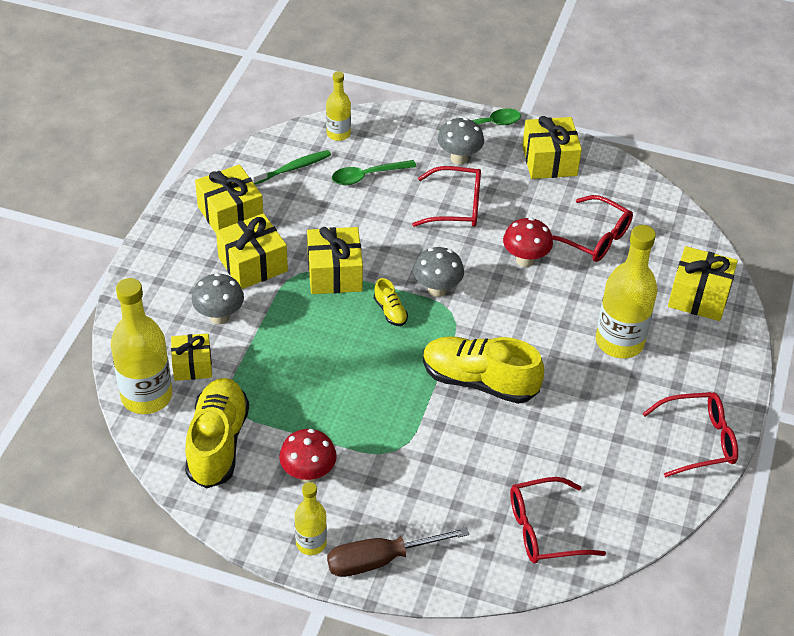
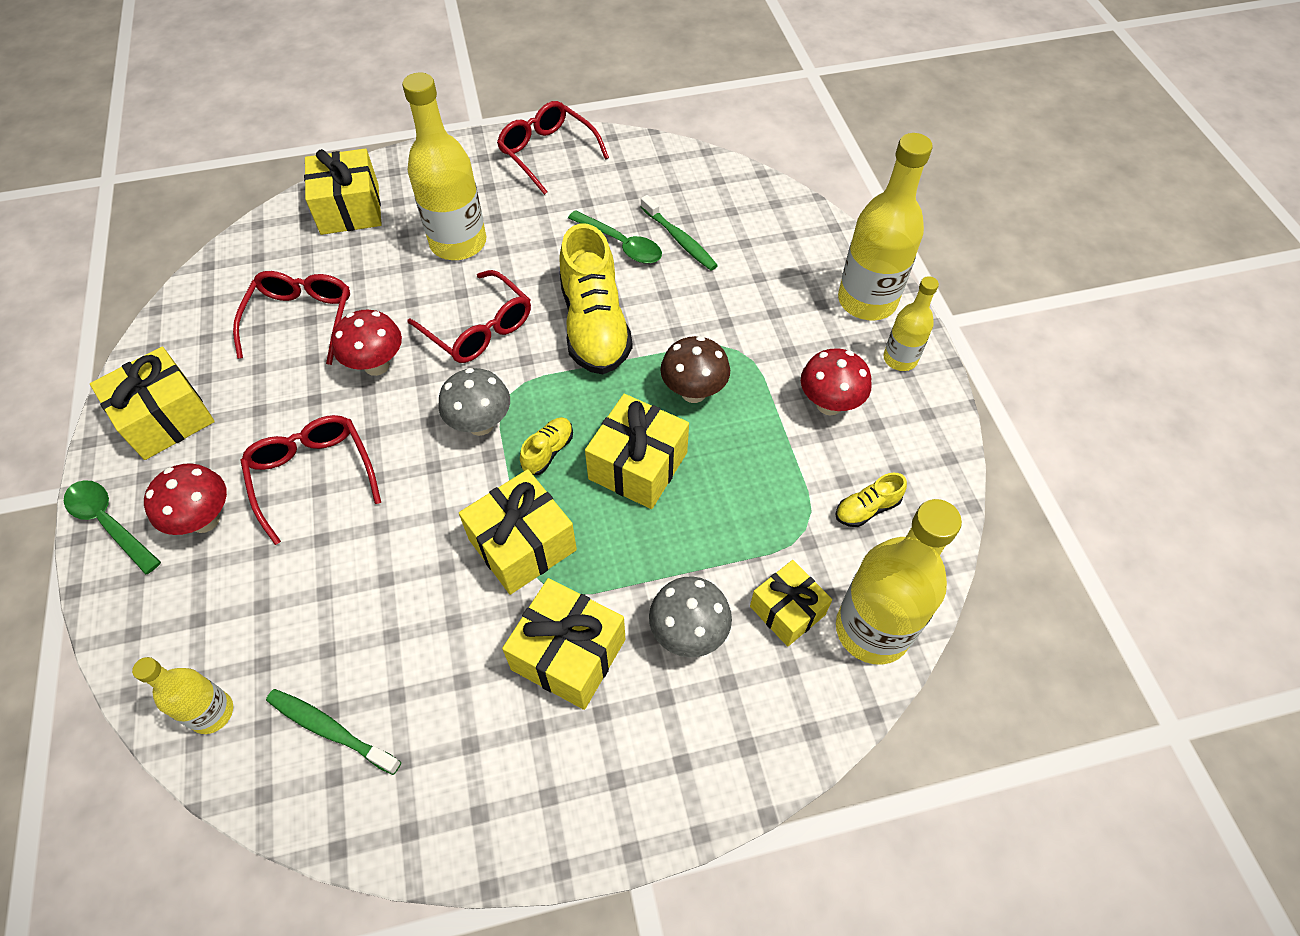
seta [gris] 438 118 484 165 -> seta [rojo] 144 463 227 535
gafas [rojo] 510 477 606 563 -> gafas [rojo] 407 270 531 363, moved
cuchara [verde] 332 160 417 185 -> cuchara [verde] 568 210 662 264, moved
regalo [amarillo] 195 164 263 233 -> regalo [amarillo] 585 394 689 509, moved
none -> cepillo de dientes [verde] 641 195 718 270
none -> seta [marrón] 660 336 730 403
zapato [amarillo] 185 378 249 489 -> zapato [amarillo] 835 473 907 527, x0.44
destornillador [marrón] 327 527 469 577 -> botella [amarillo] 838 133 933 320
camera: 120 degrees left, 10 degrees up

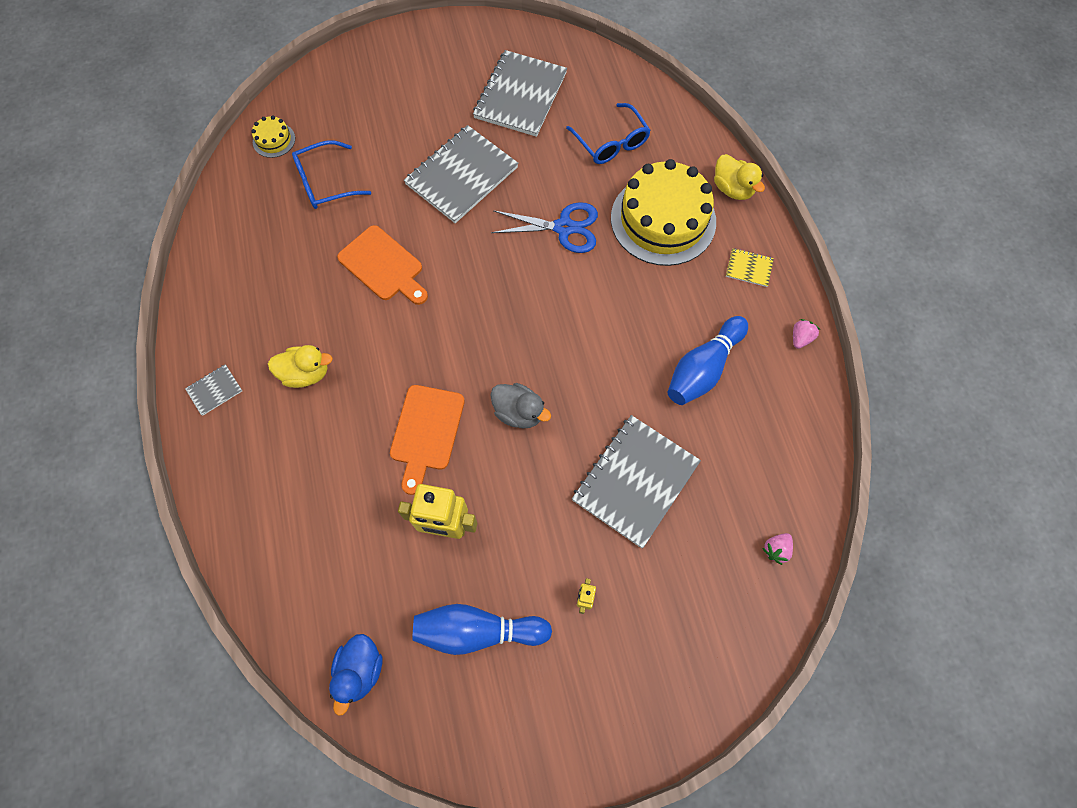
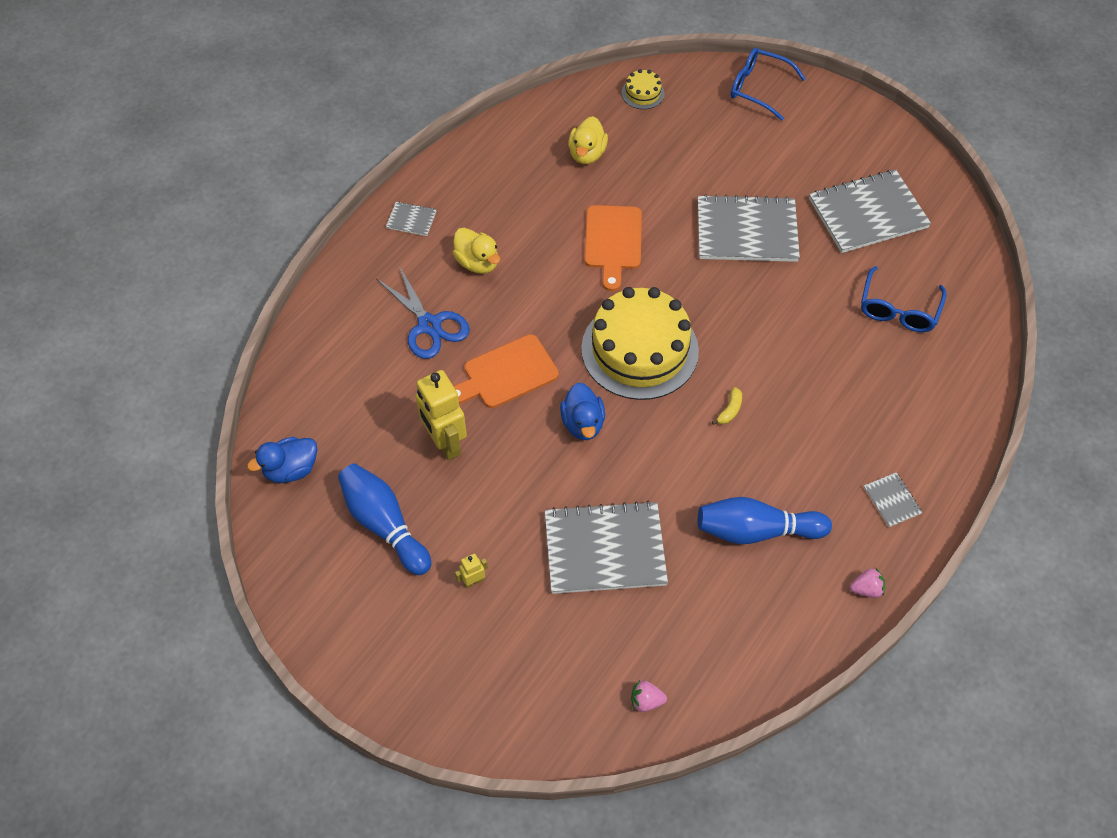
tijeras [azul] 491 202 598 253 -> tijeras [azul] 377 266 470 359, moved
pato [gris] 490 383 551 428 -> pato [azul] 560 383 605 440
pato [amarillo] 714 154 765 200 -> pato [amarillo] 568 116 608 164, moved
tarta [amarillo] 611 159 716 266 -> tarta [amarillo] 581 287 699 400, moved
none -> plátano [amarillo] 712 387 742 425
gafas [azul] 292 140 371 209 -> gafas [azul] 731 48 806 121, moved
cuaderno [amarillo] 726 248 774 287 -> cuaderno [gris] 864 472 922 527
camera: 50 degrees right, 10 degrees down

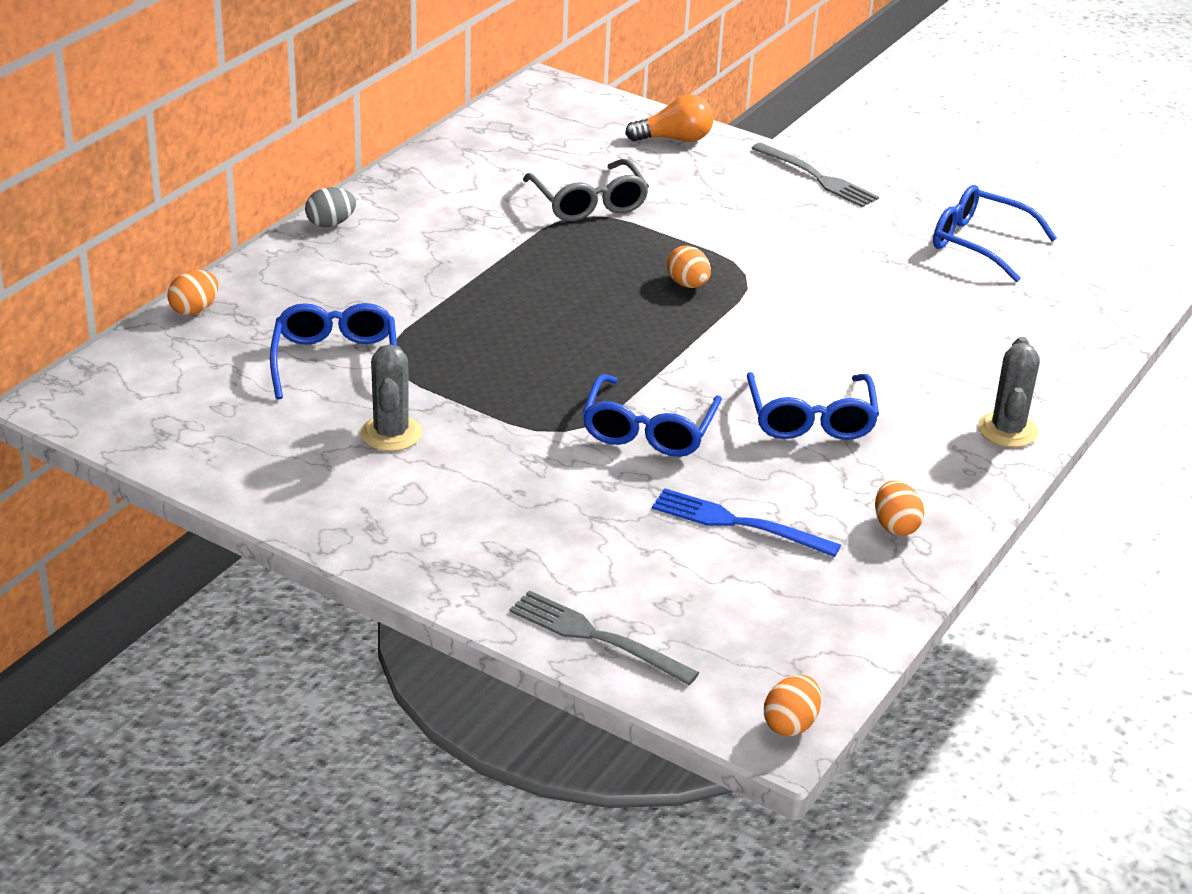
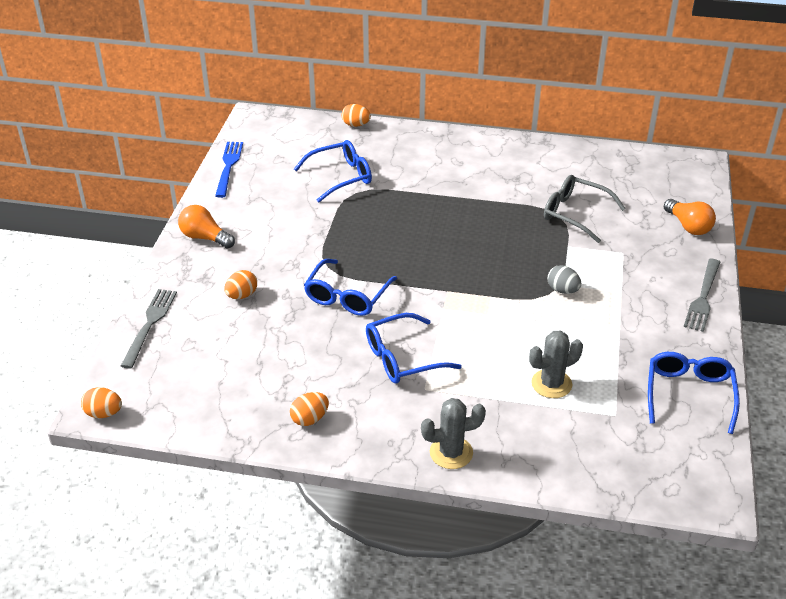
none -> bombilla [naranja] 178 205 235 249
tenedor [azul] 652 488 841 557 -> tenedor [azul] 215 142 243 198, moved
huevo [naranja] 667 245 711 288 -> huevo [naranja] 224 270 257 299, moved
gafas [azul] 582 374 722 457 -> gafas [azul] 304 259 397 316, 60 degrees counterclockwise
cactus [gris] 360 344 422 451 -> cactus [gris] 529 330 583 398, moved
gafas [gris] 523 159 649 221 -> gafas [gris] 544 175 626 243, 75 degrees clockwise
huevo [gris] 305 187 356 227 -> huevo [gris] 547 265 581 294, moved
camera: 70 degrees right, 5 degrees up

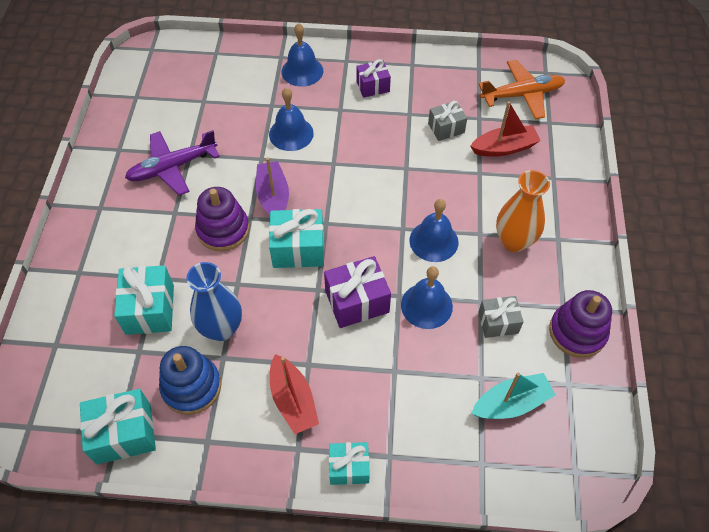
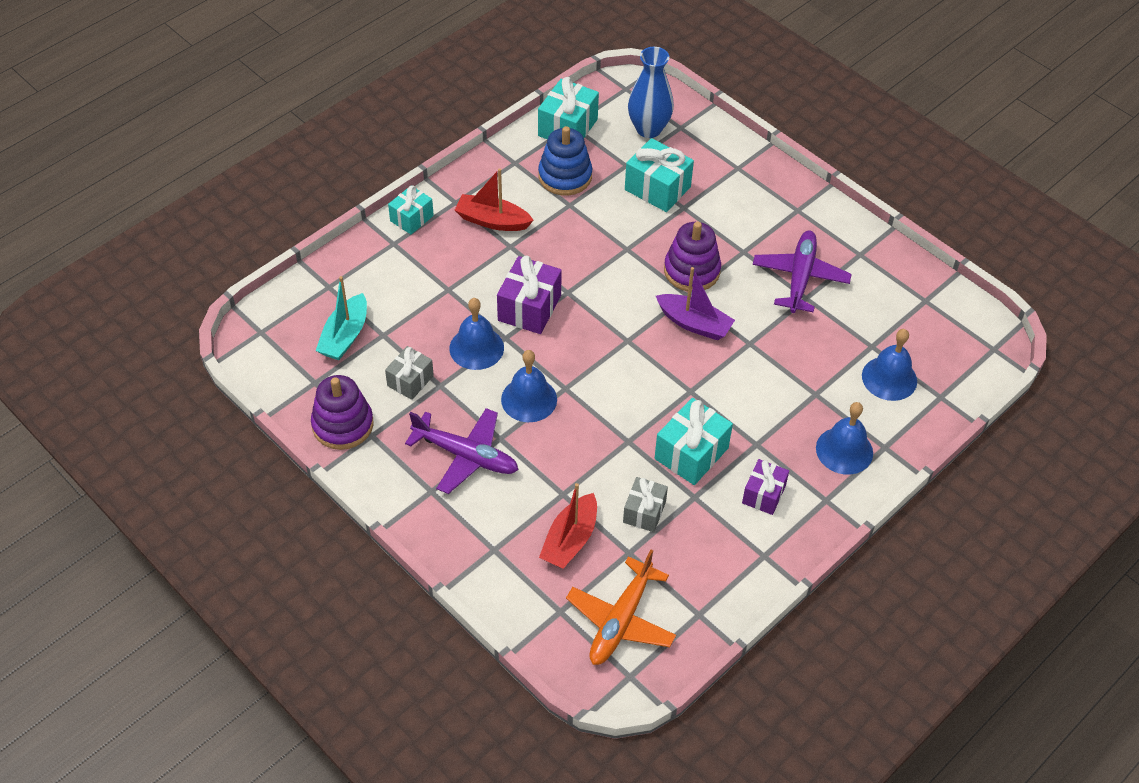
florero [naranja] 496 170 550 252 -> avión [morado] 405 408 518 494
florero [azul] 186 262 242 341 -> florero [azul] 628 47 674 138, moved
regalo [turquesa] 269 209 324 268 -> regalo [turquesa] 655 398 733 485, moved
campana [azul] 269 88 314 151 -> campana [azul] 862 329 917 401, moved
camera: 130 degrees right, 5 degrees down

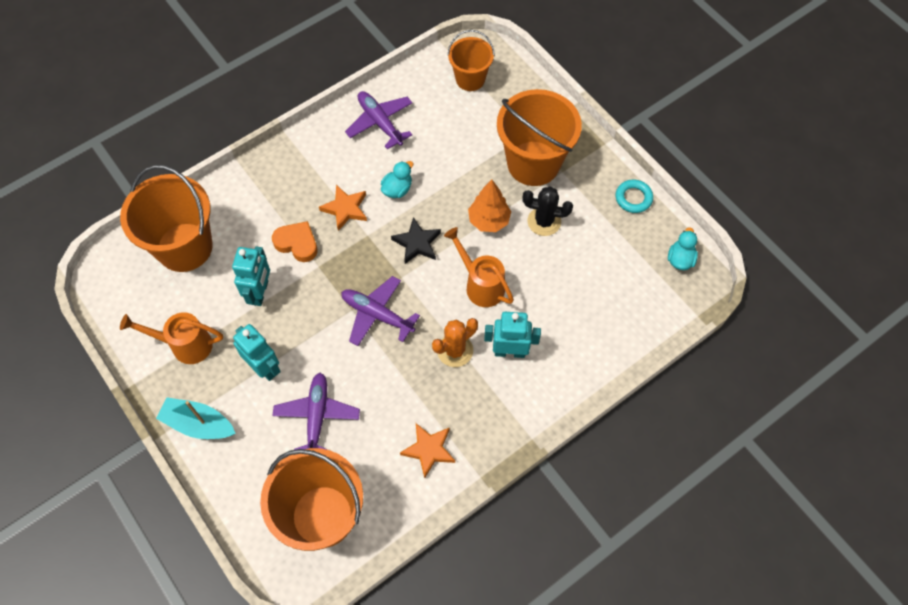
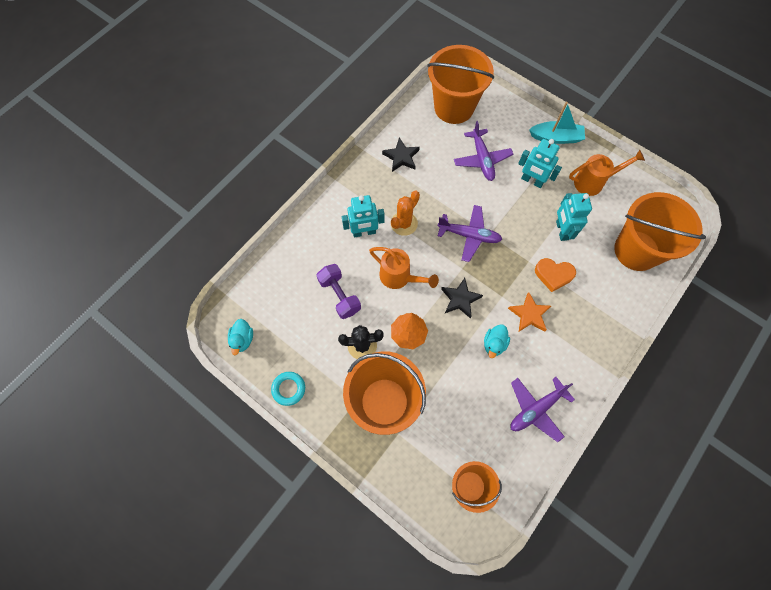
none -> mancuerna [morado] 316 264 361 319
estrella [naranja] 400 423 455 478 -> estrella [negro] 382 138 420 172
avión [morado] 345 91 412 150 -> avión [morado] 510 377 575 442, 105 degrees clockwise
camera: 165 degrees right, 5 degrees up

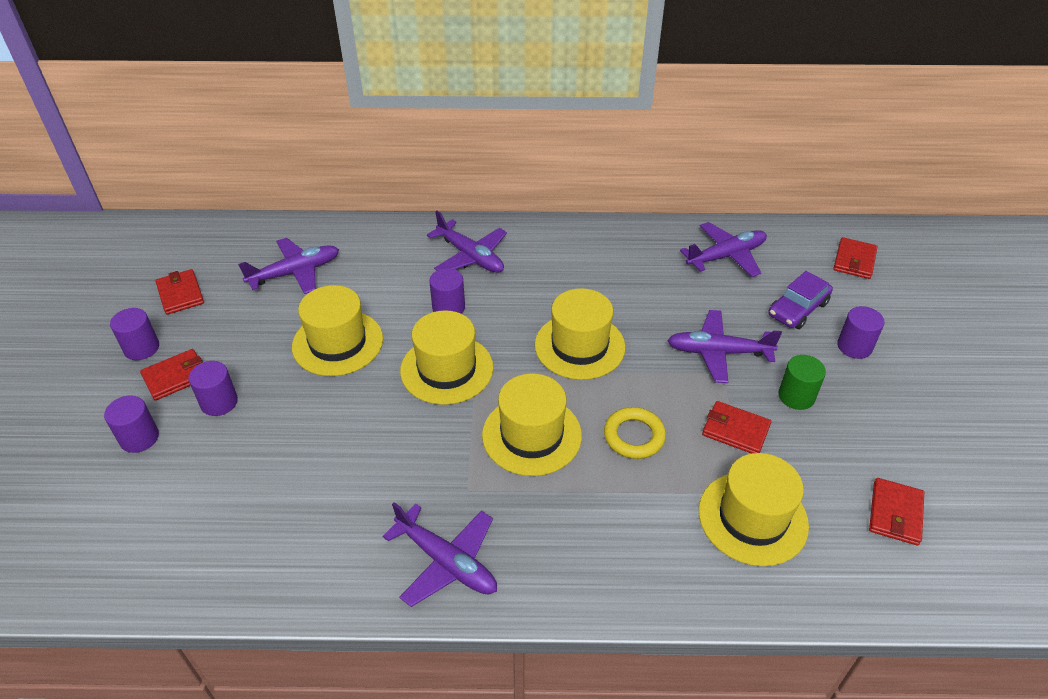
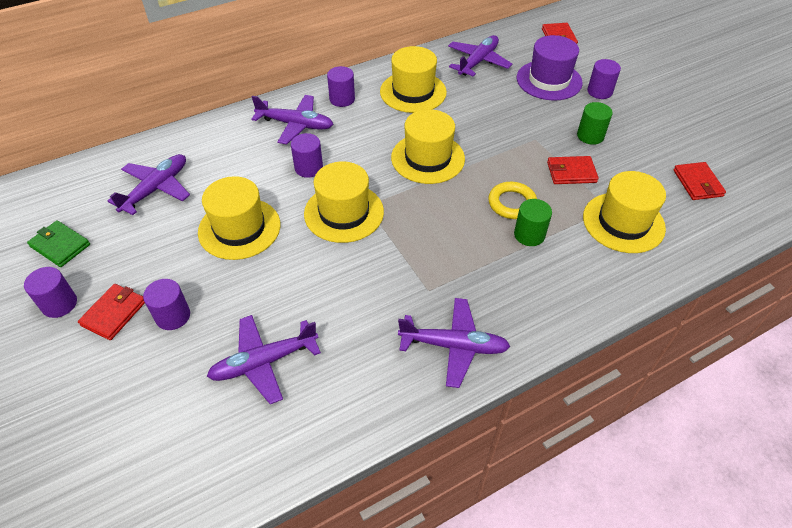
cartera [rojo] 155 269 204 315 -> cartera [verde] 27 220 90 267
avión [morado] 667 310 782 383 -> avión [morado] 207 315 321 404, moved
cilindro [morado] 104 395 159 453 -> cilindro [morado] 327 66 355 107, moved
sombrero [amarillo] 482 374 582 476 -> sombrero [amarillo] 380 46 447 113, moved
none -> cilindro [verde] 514 199 552 246
coche [morado] 768 271 833 329 -> sombrero [morado] 517 35 583 101
camera: 30 degrees left, 5 degrees up

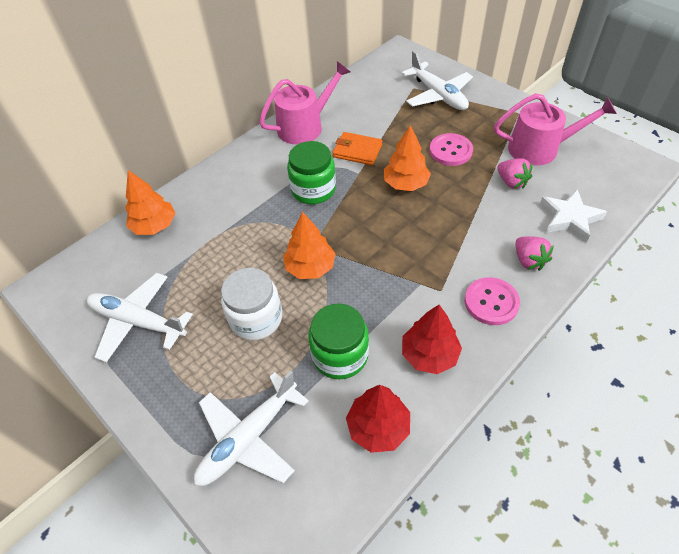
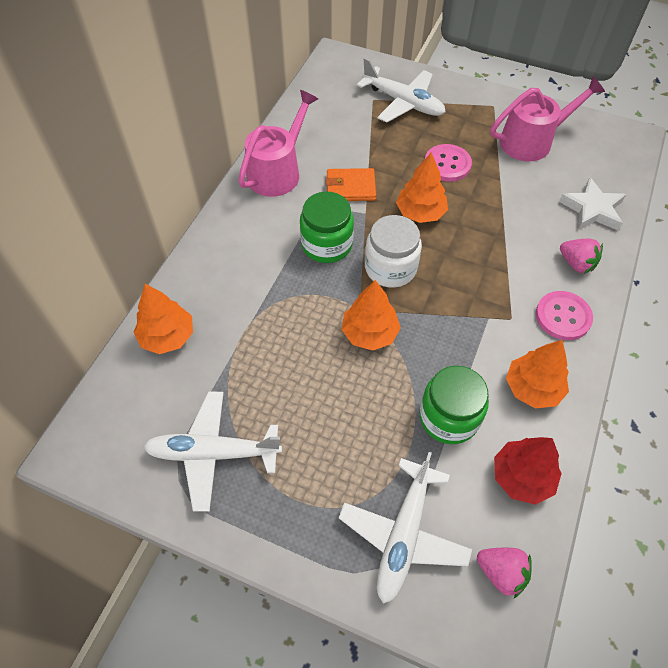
tarro [blanco] 221 268 282 340 -> tarro [blanco] 365 215 422 288, moved
fresa [rosa] 497 158 533 189 -> fresa [rosa] 477 548 532 598, moved
árbol [rojo] 402 305 462 374 -> árbol [naranja] 506 340 569 408
camera: 25 degrees left, 5 degrees up

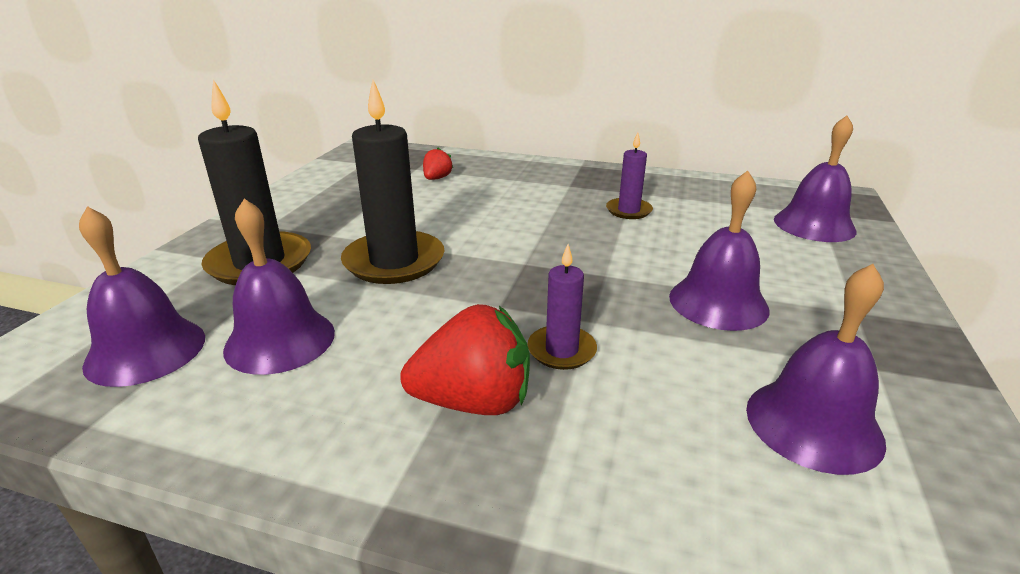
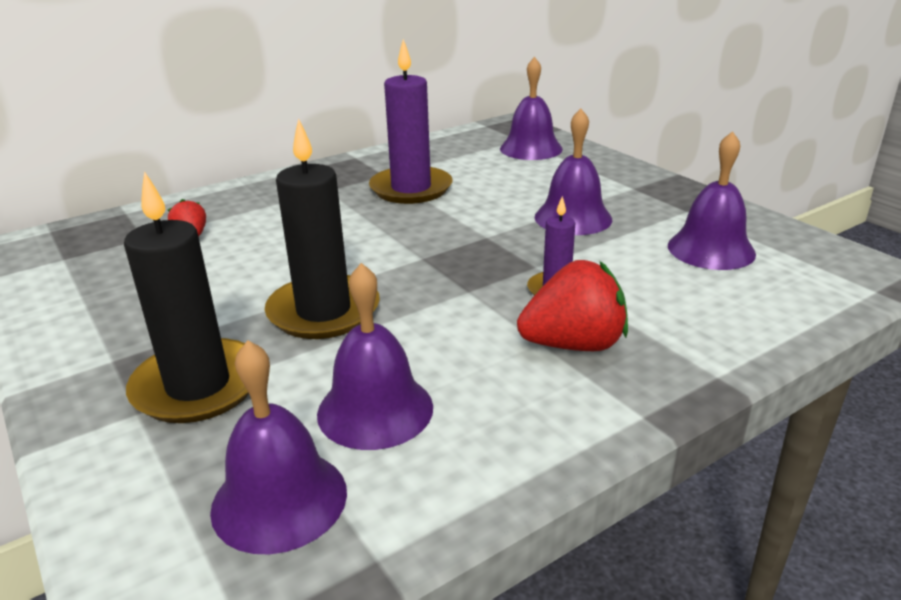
vela [morado] 606 133 653 219 -> vela [morado] 369 39 453 204, x1.86
fresa [rojo] 400 304 530 415 -> fresa [rojo] 517 260 628 351, 45 degrees clockwise
camera: 50 degrees left, 0 degrees up

